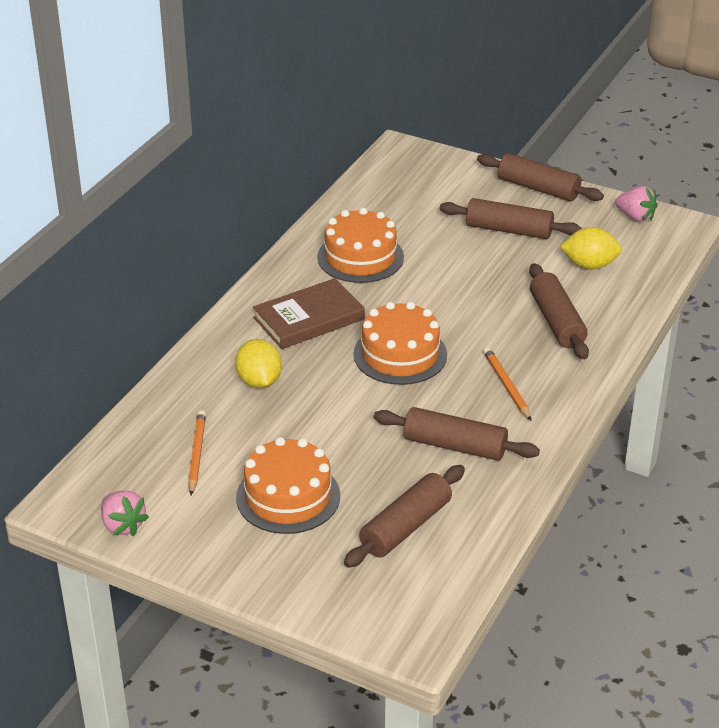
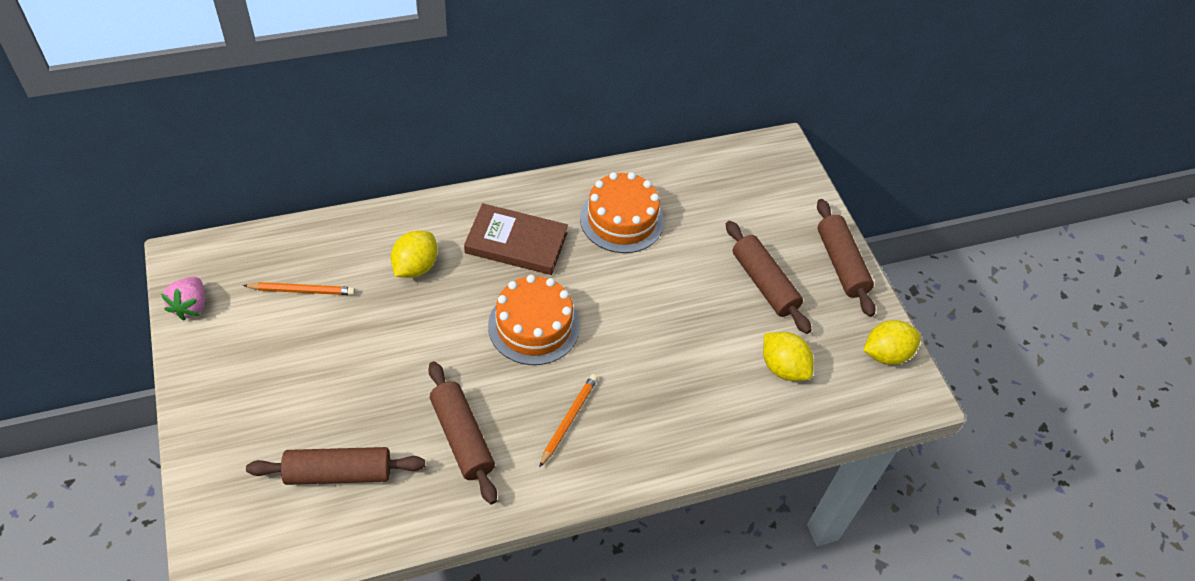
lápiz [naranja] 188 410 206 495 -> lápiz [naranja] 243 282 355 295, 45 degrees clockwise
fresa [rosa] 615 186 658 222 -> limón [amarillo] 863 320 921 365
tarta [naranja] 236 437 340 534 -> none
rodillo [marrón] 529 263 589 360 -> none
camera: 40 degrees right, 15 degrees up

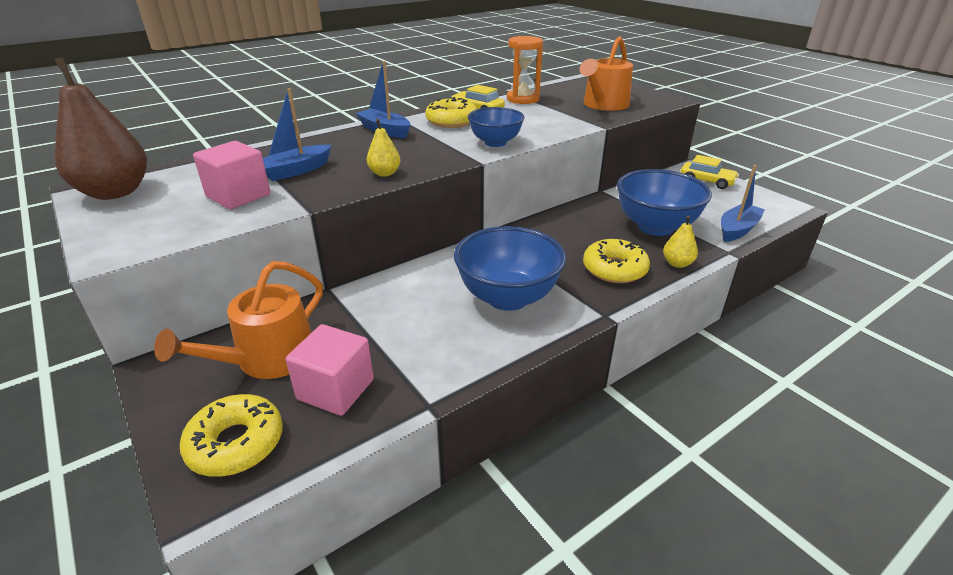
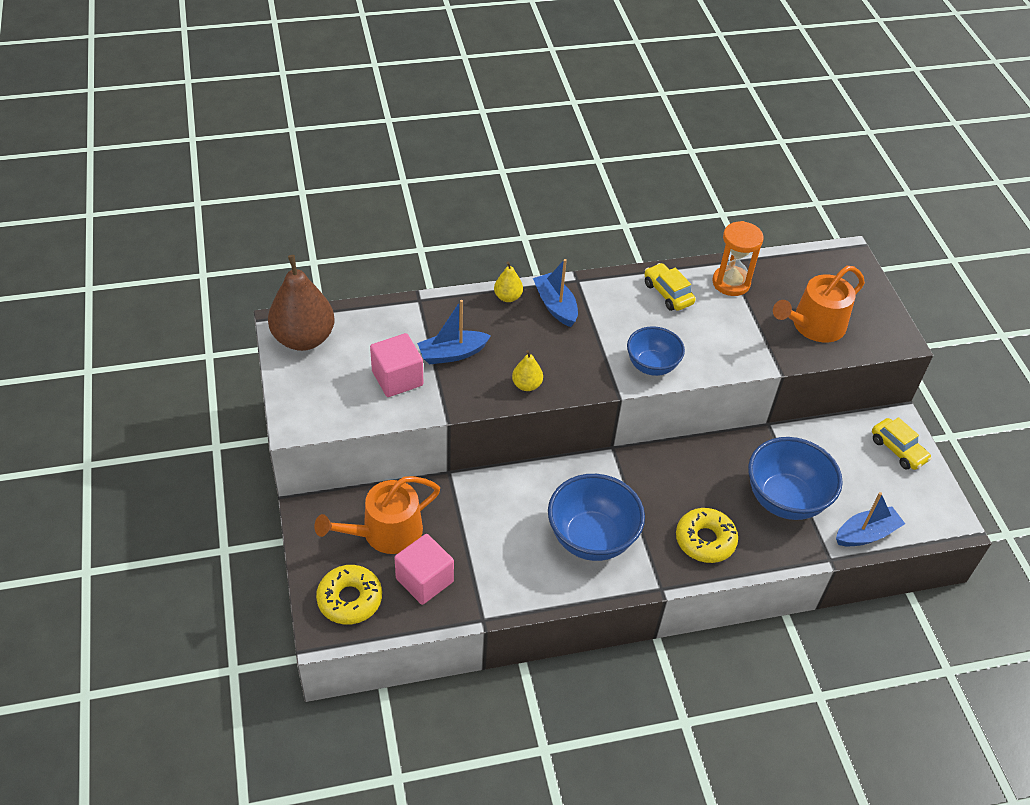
pera [amarillo] 663 215 698 268 -> pera [amarillo] 494 262 523 302, moved
rosquilla [amarillo] 425 97 477 128 -> none
camera: 20 degrees right, 15 degrees up

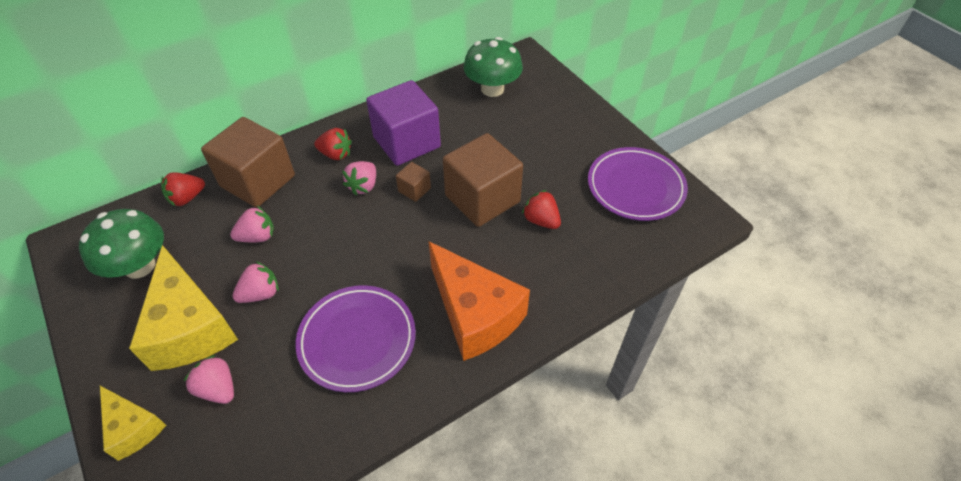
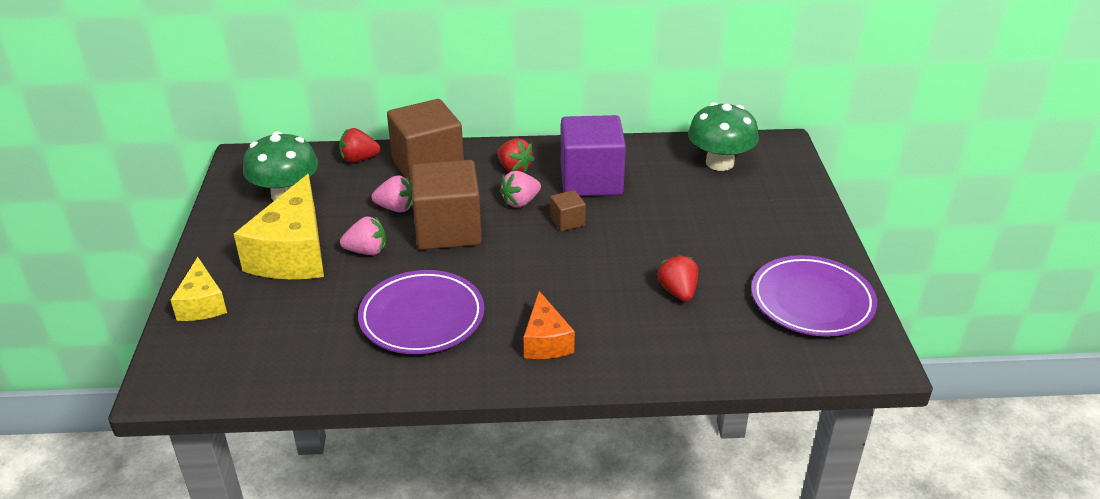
cubo [marrón] 443 133 523 227 -> cubo [marrón] 411 160 482 250, moved
queso [naranja] 428 241 530 361 -> queso [naranja] 524 291 575 359, x0.55
fresa [rosa] 184 355 234 404 -> none
camera: 30 degrees right, 15 degrees down

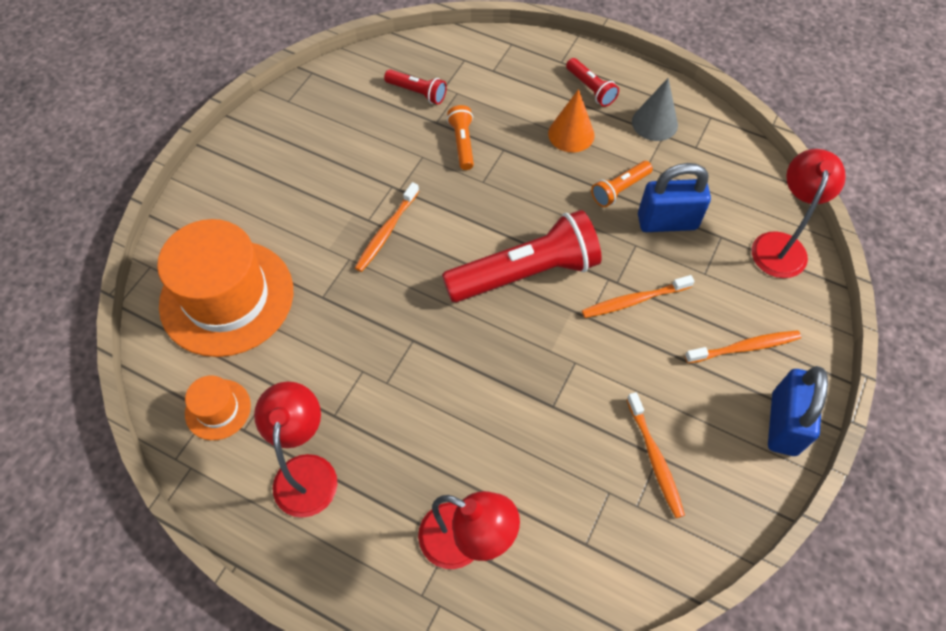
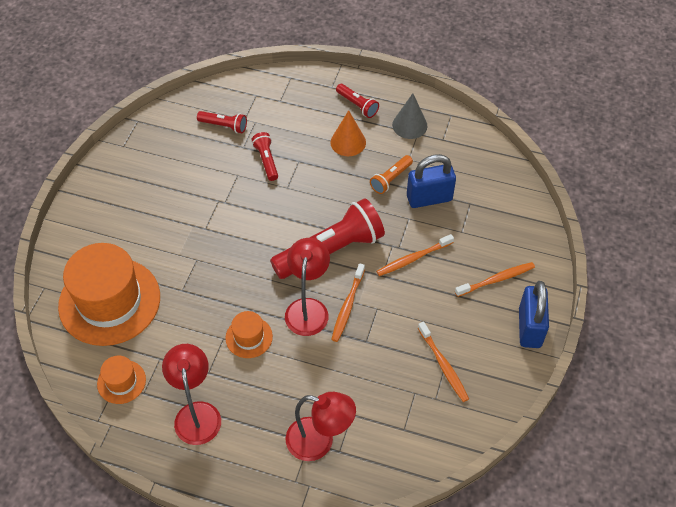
none -> sombrero [naranja] 225 311 273 358
lámpara de mano [naranja] 447 105 474 170 -> lámpara de mano [rojo] 252 132 278 181
lámpara [rojo] 752 149 846 278 -> lámpara [rojo] 285 238 330 336, moved
cepillo de dientes [naranja] 355 182 419 272 -> cepillo de dientes [naranja] 331 263 365 342, moved
camera: 10 degrees left, 5 degrees down

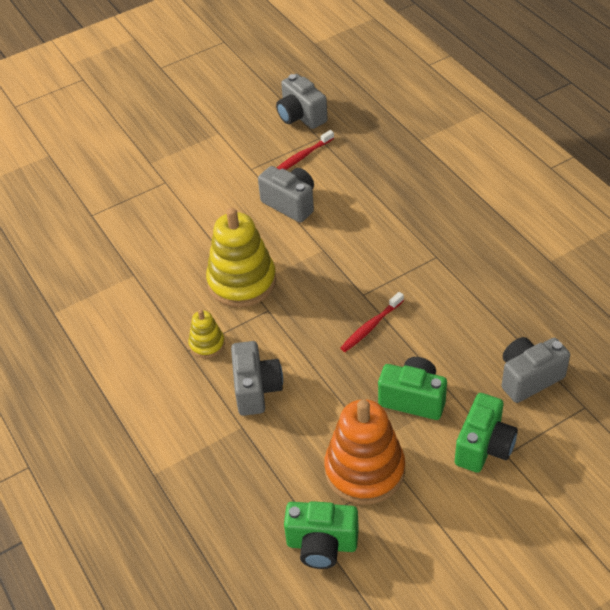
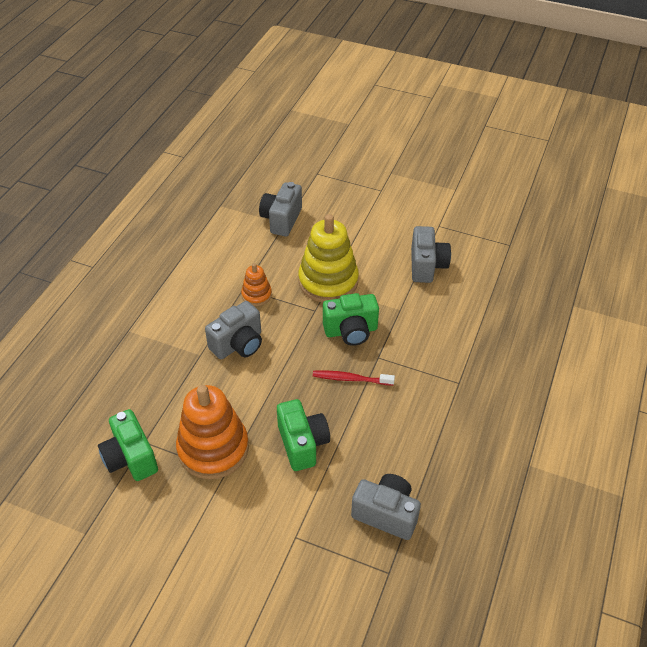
juguete apilable [amarillo] 188 309 225 358 -> juguete apilable [naranja] 241 263 272 306
cámara [gris] 276 74 328 129 -> cámara [gris] 259 182 302 236, moved
cámara [verde] 455 393 518 473 -> cámara [verde] 323 293 379 346, moved
cepillo de dientes [rojo] 277 130 334 170 -> none
camera: 50 degrees right, 0 degrees up

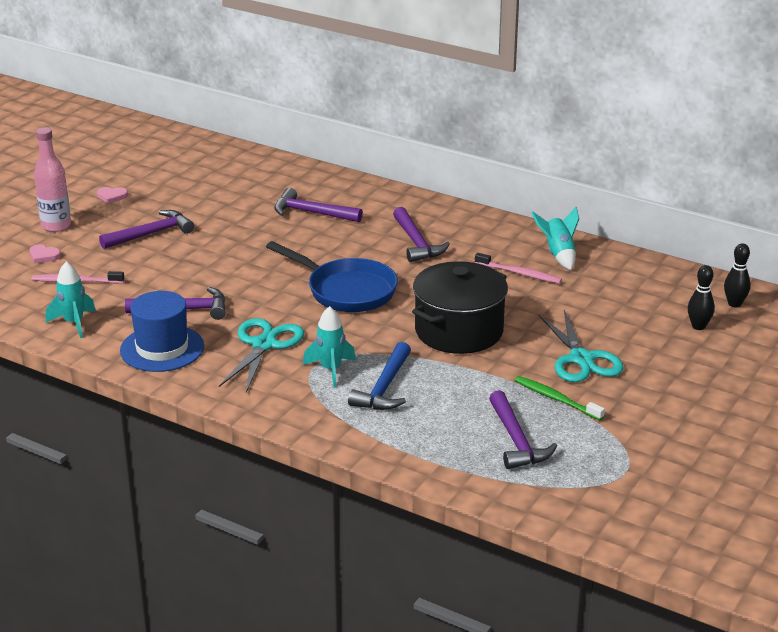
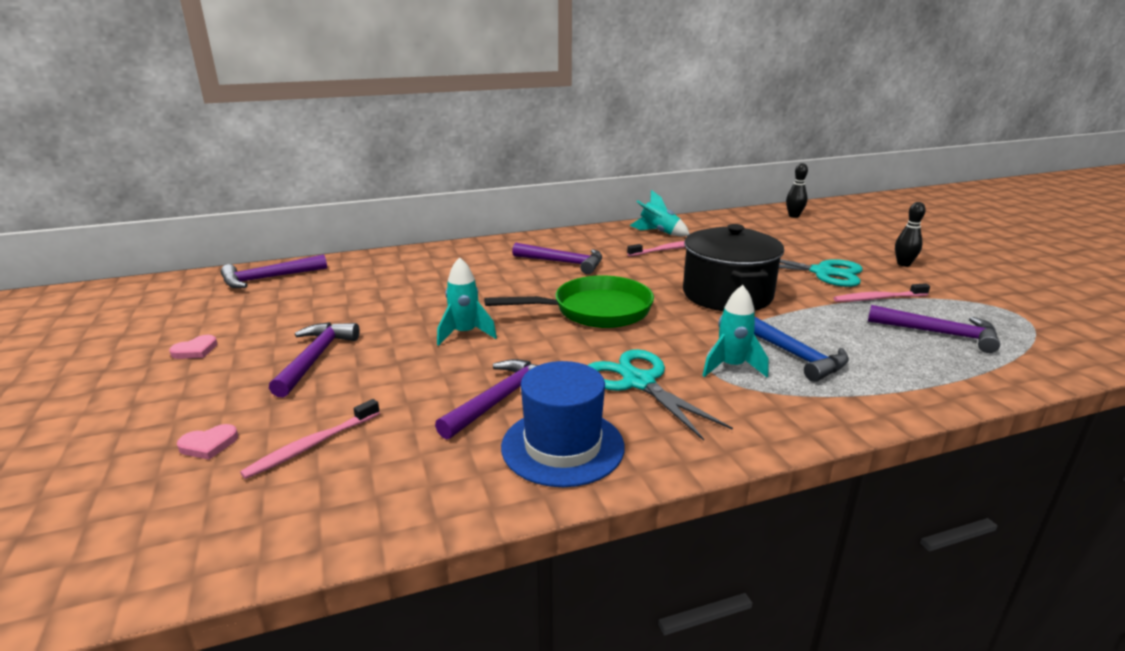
martillo [morado] 274 188 363 222 -> martillo [morado] 221 254 327 288, moved
cohete [turquesa] 46 261 96 338 -> cohete [turquesa] 437 257 497 346, moved
sartén [azul] 266 241 398 312 -> sartén [verde] 484 276 654 328
cepillo de dientes [verde] 515 376 605 420 -> cepillo de dientes [rosa] 833 283 930 302
bolo [negro] 688 265 715 330 -> bolo [negro] 895 202 926 267, moved
botella [rosa] 34 127 71 232 -> none
camera: 50 degrees left, 5 degrees down

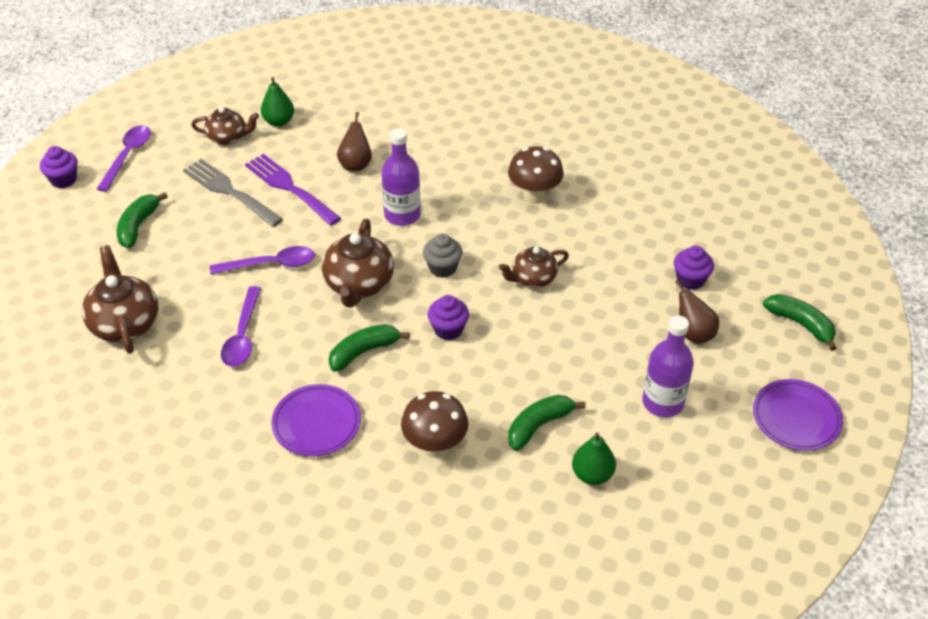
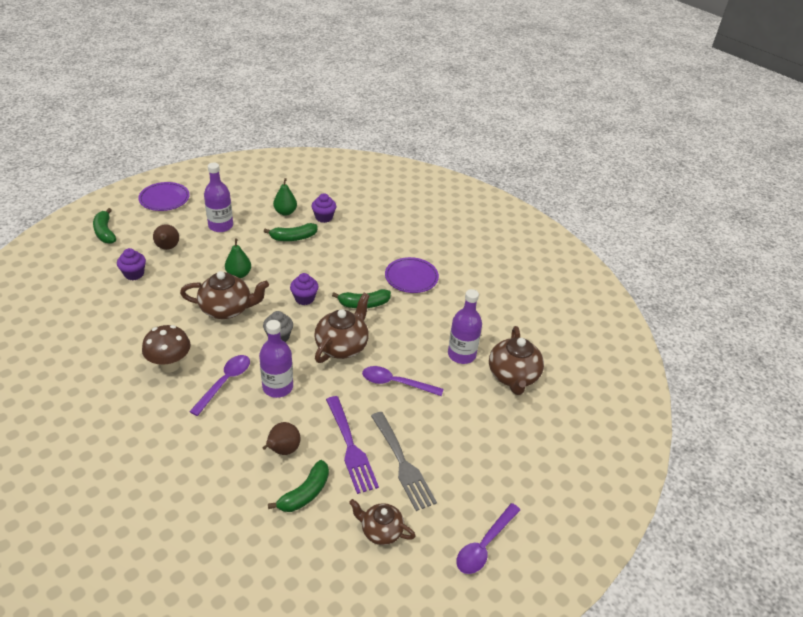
tetera [marrón] 499 247 569 288 -> tetera [marrón] 180 271 269 319, x1.57
cuchara [morado] 221 286 261 367 -> cuchara [morado] 189 355 250 416, moved
pera [verde] 261 77 294 126 -> pera [verde] 225 239 251 278, moved
plátano [verde] 117 192 168 248 -> plátano [verde] 268 460 329 512, moved
magdalena [morado] 40 146 78 188 -> magdalena [morado] 311 193 336 223, moved
none -> botella [morado] 448 289 482 364
seta [marrón] 401 391 468 458 -> none
camera: 160 degrees left, 5 degrees down

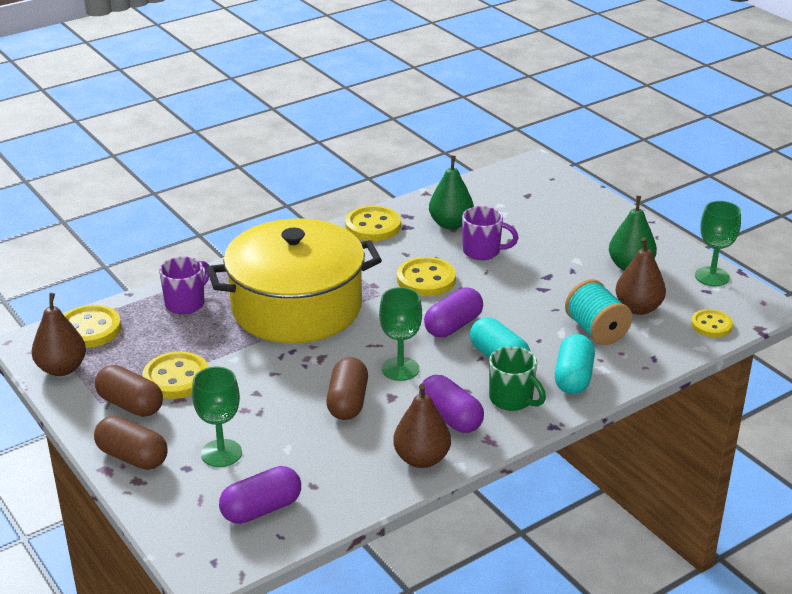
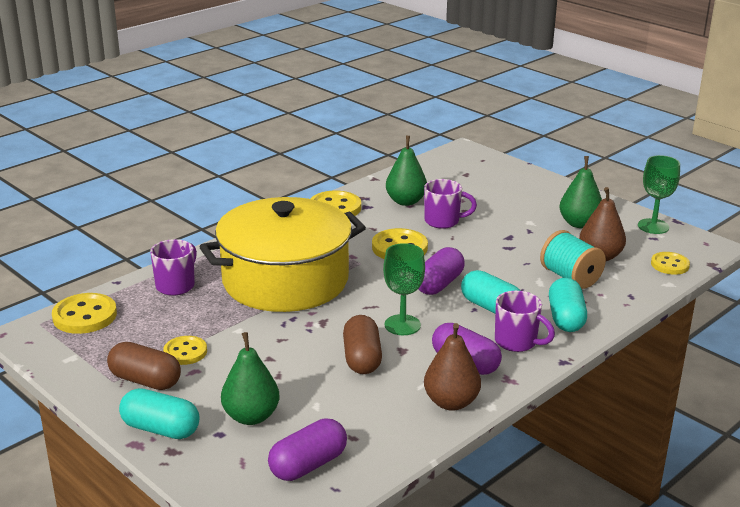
cápsula [marrón] 94 416 168 470 -> cápsula [turquesa] 119 388 199 439
botón [amarillo] 142 352 209 399 -> botón [amarillo] 163 336 207 365, x0.65
copa [verde] 192 367 242 467 -> pera [verde] 221 332 279 425
taza [verde] 489 346 546 411 -> taza [morado] 495 291 555 352
pera [marrón] 32 293 86 376 -> none
camera: 10 degrees left, 5 degrees down

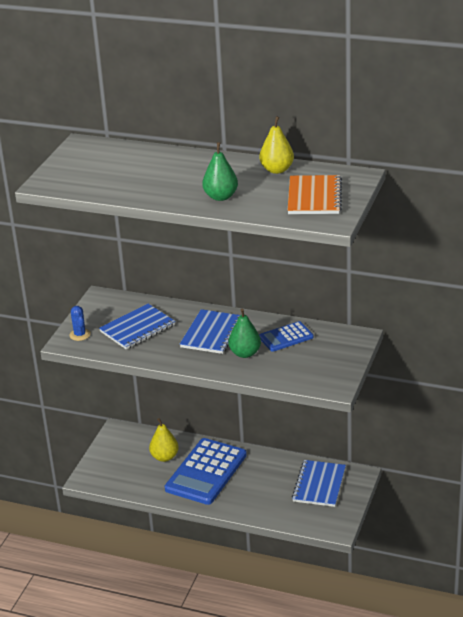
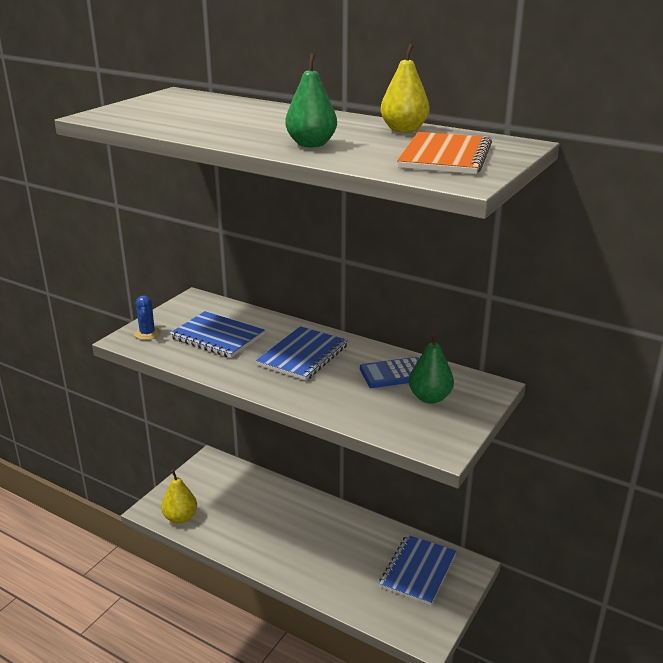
pera [amarillo] 149 418 179 462 -> pera [amarillo] 161 470 197 524, moved
cuaderno [azul] 99 304 175 350 -> cuaderno [azul] 169 311 265 358, 60 degrees clockwise
pera [verde] 228 309 261 358 -> pera [verde] 409 333 454 404, moved
calculadora [azul] 165 438 247 505 -> none
camera: 10 degrees right, 5 degrees down

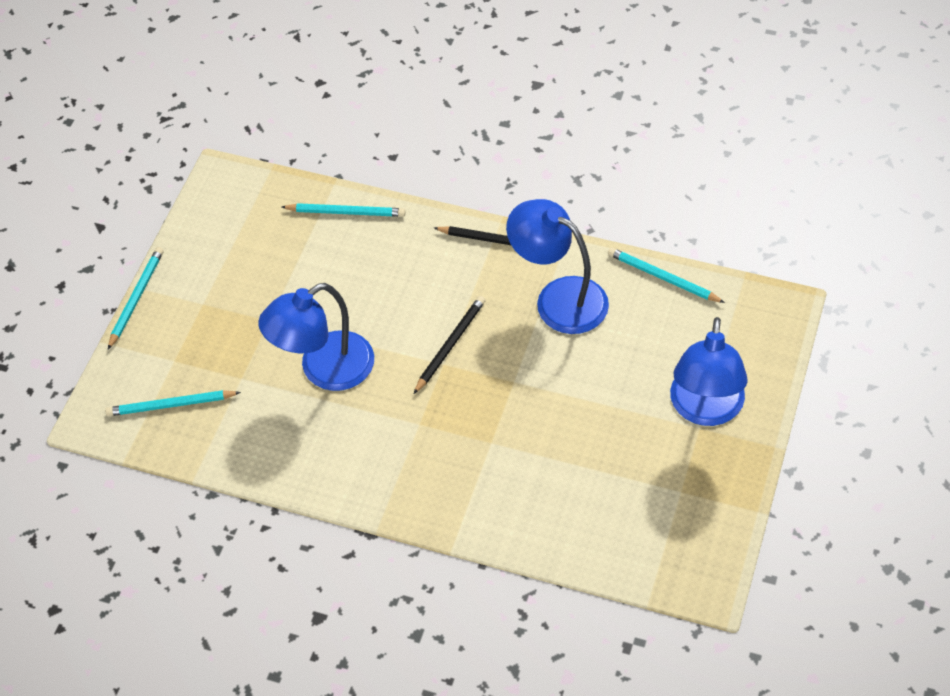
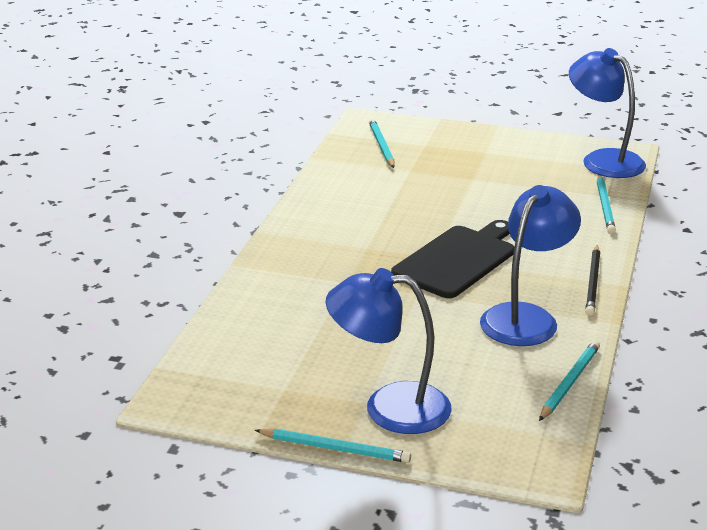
lápiz [turquesa] 108 247 164 350 -> lápiz [turquesa] 255 428 411 463, moved
lápiz [negro] 414 296 485 394 -> tabla de cortar [negro] 391 220 515 298
lámpara [azul] 258 283 374 391 -> lámpara [azul] 569 48 646 178, moved
camera: 85 degrees right, 25 degrees down

